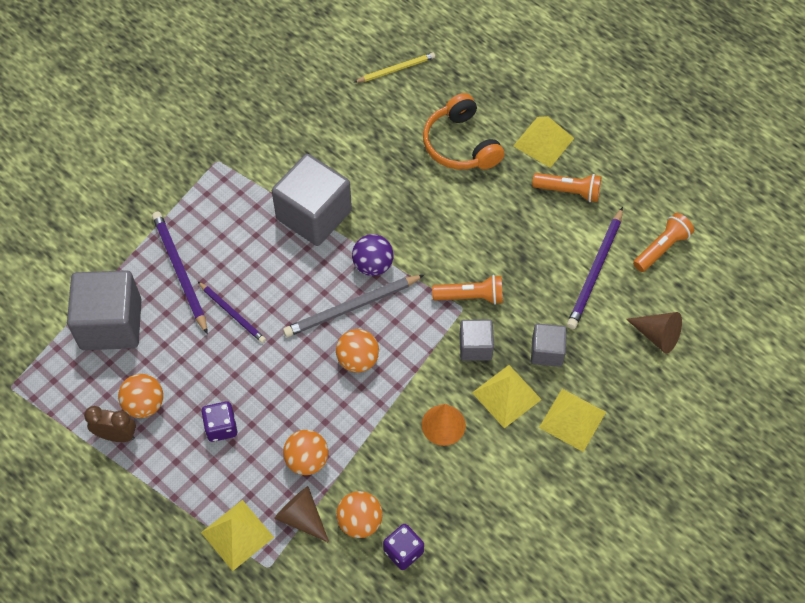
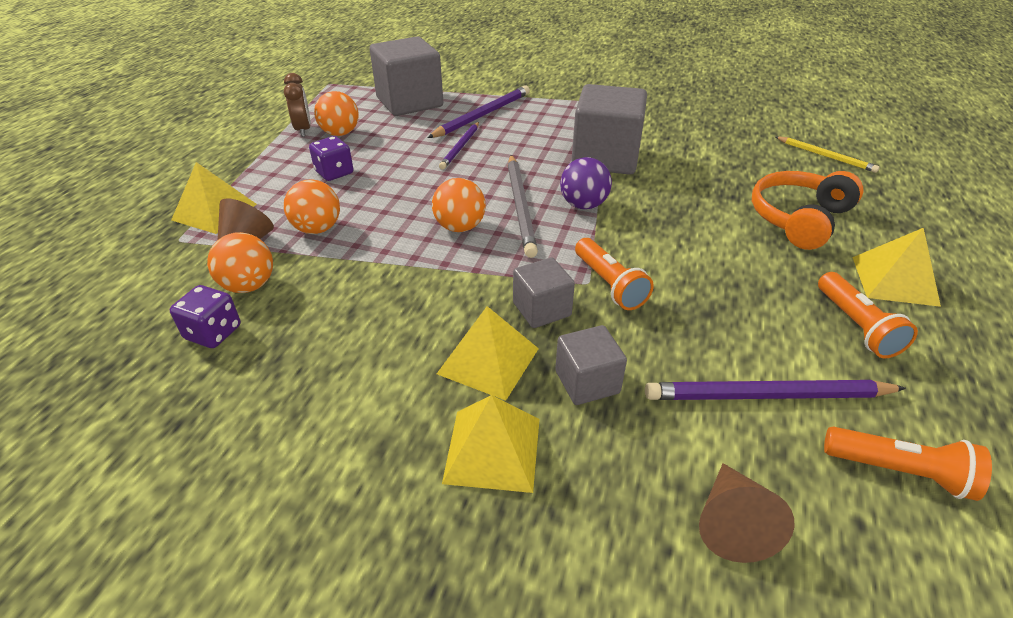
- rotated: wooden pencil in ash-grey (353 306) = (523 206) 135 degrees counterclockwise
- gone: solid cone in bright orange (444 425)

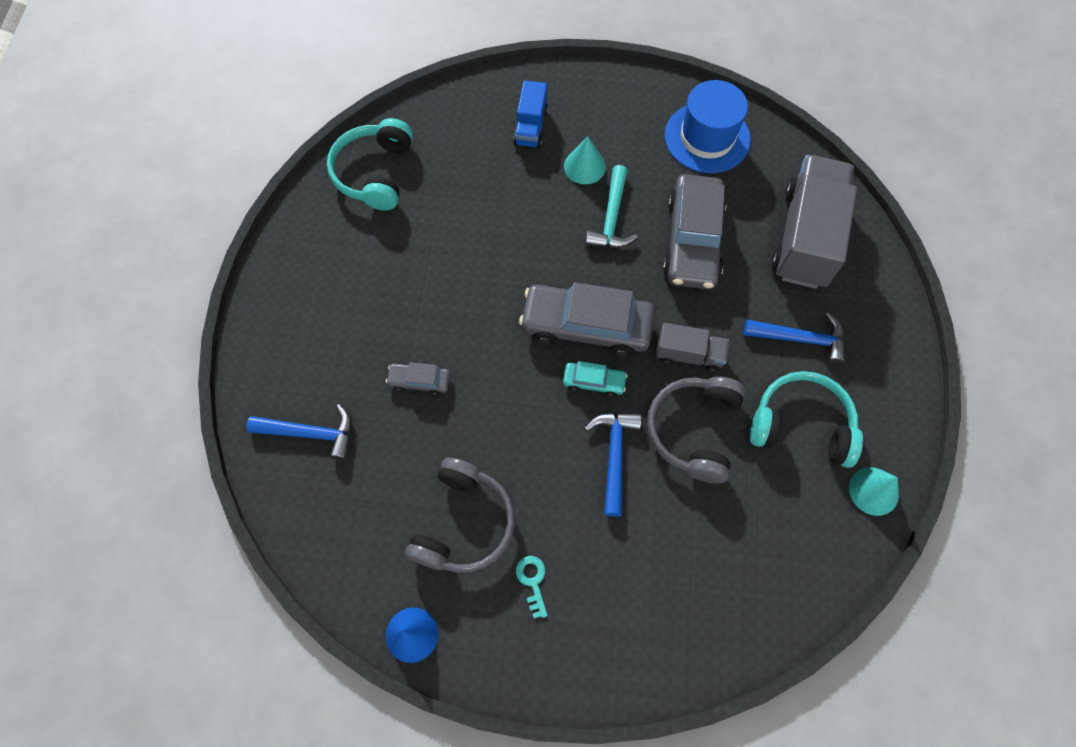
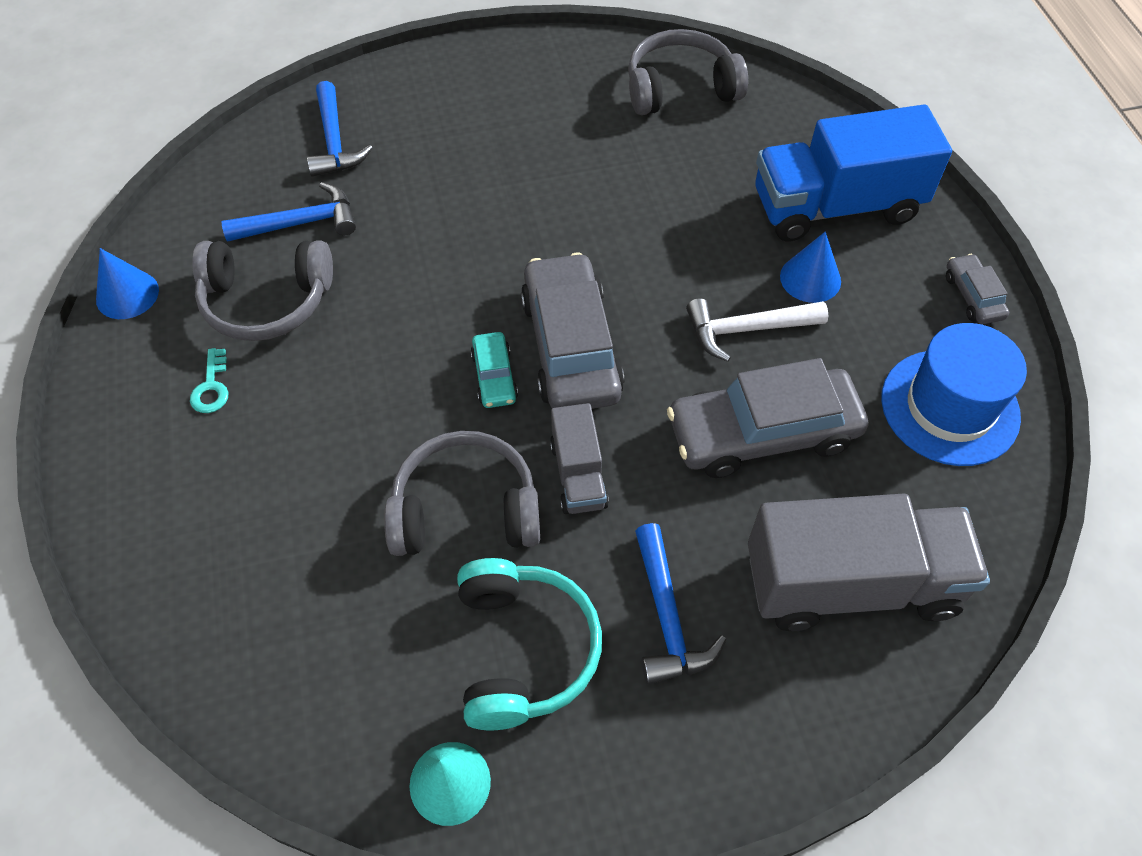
- rotated: latchkey in teal (532 587) = (209 380) 120 degrees clockwise
- shifted: hammer in blue (612 465) to (288 212)
- repainted: headset in teal (370 164) to headset in ash-grey (688 72)
- repainted: hammer in teal (611 206) to hammer in pure white (757 330)
- scaled: lorry in blue (530 114) = (853 173) x1.97
- repainted: solid cone in teal (585 160) to solid cone in blue (810 267)
- shifted: toy car in ash-grey (418 379) to (977 289)

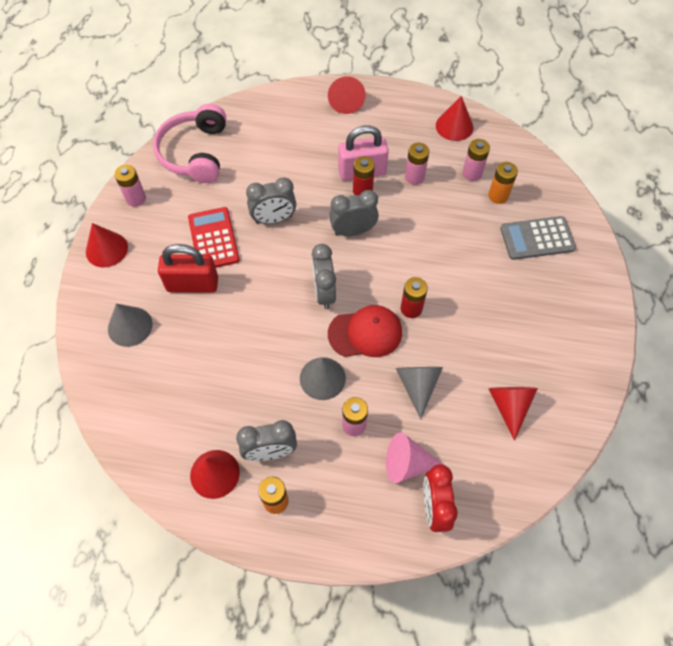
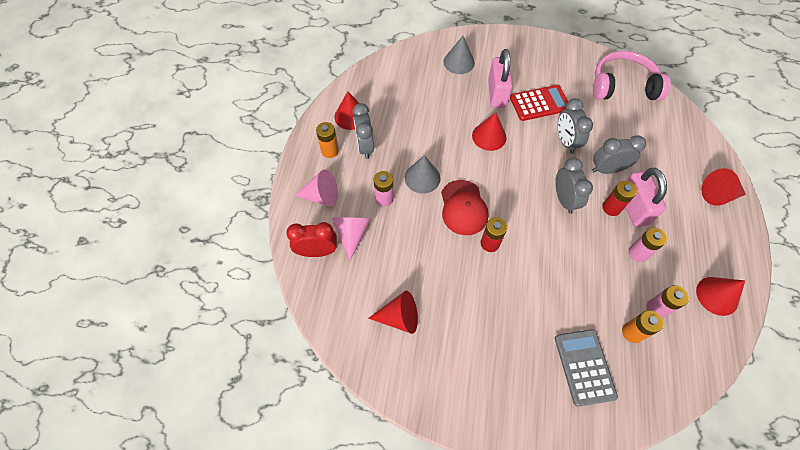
- new: solid cone in pink (316 188)
- shifted: solid cone in scarlet (107 245) to (489 131)
- repainted: small lock in scarlet (188 268) to small lock in pink (500 78)
- shifted: alarm clock in ash-grey (324 276) to (619 154)
- gone: AA battery in pink (130 186)
- gone: solid cone in ash-grey (419 393)

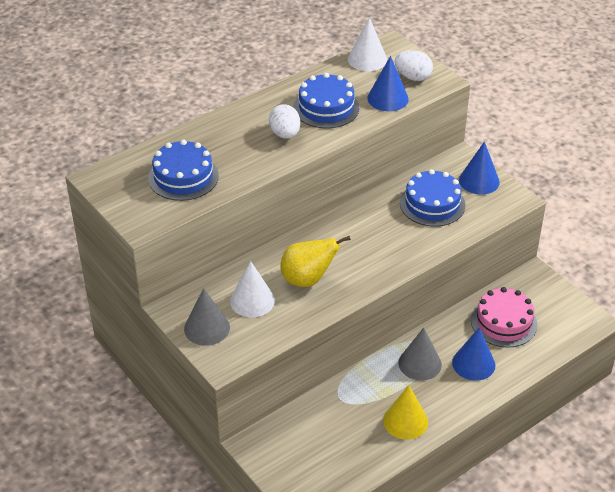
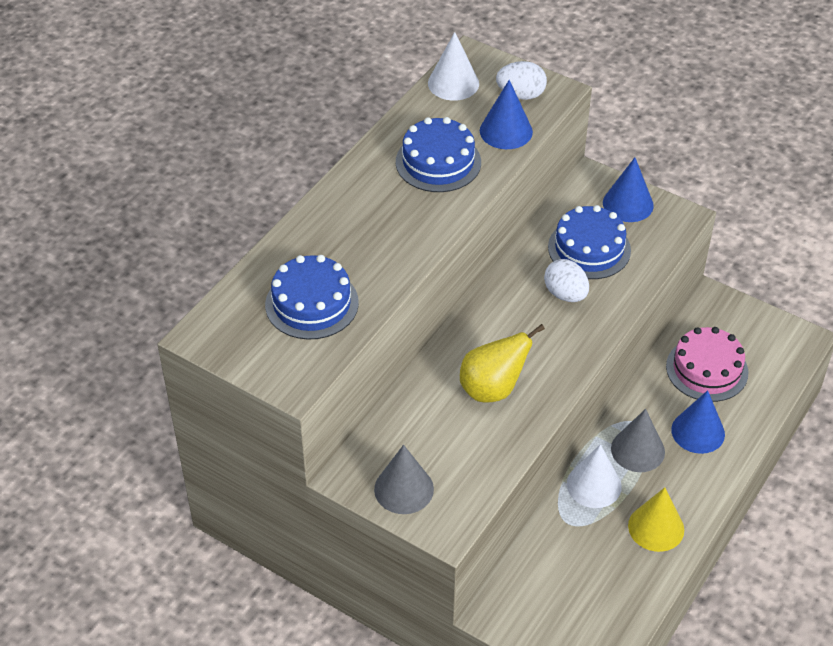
- shifted: egg in pure white (284 121) to (566 280)
- shifted: solid cone in pure white (252 289) to (594 476)

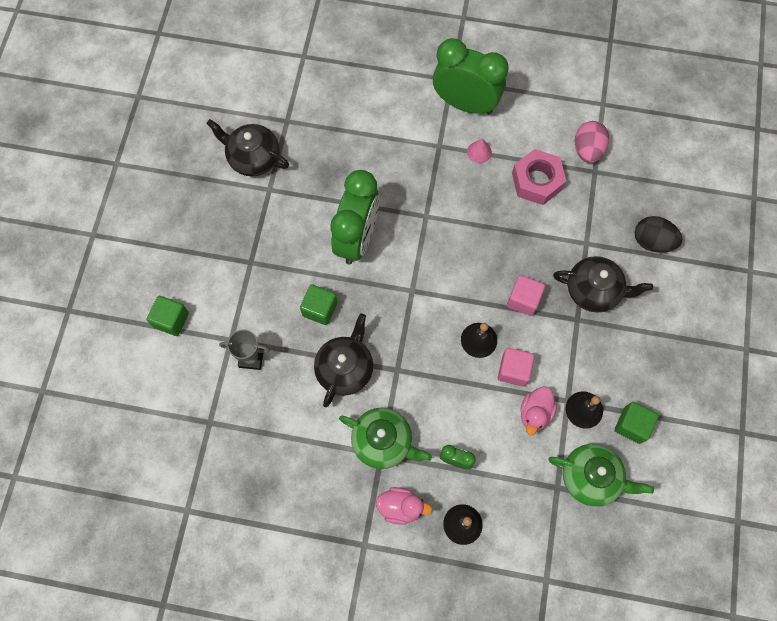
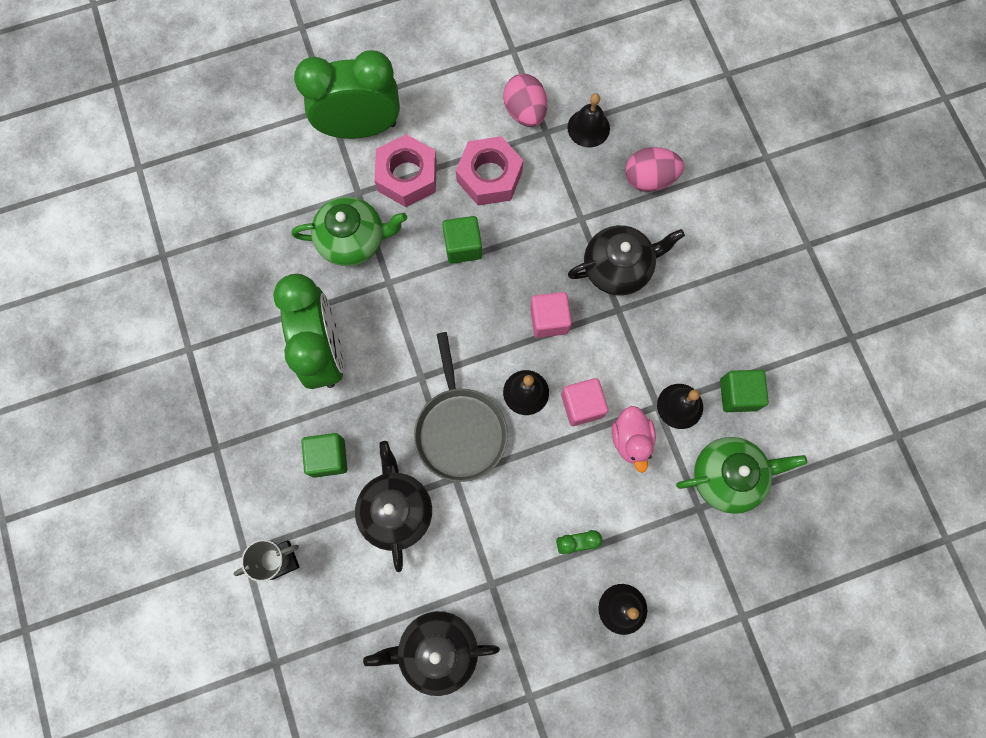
- shifted: teapot in leaf-green (385 438) to (349 231)
- shifted: teapot in jet-black (247 147) to (431 653)
- swapped: solid cone in pink (479 151) to hex nut in pink (405 170)
- new: frying pan in ash-grey (461 407)
- shifted: cube in leaf-green (168 316) to (462 240)
- new: hand bell in jet-black (588 120)
- repainted: egg in jet-black (659 234) to egg in pink (654 169)
- gone: toy duck in pink (404 506)

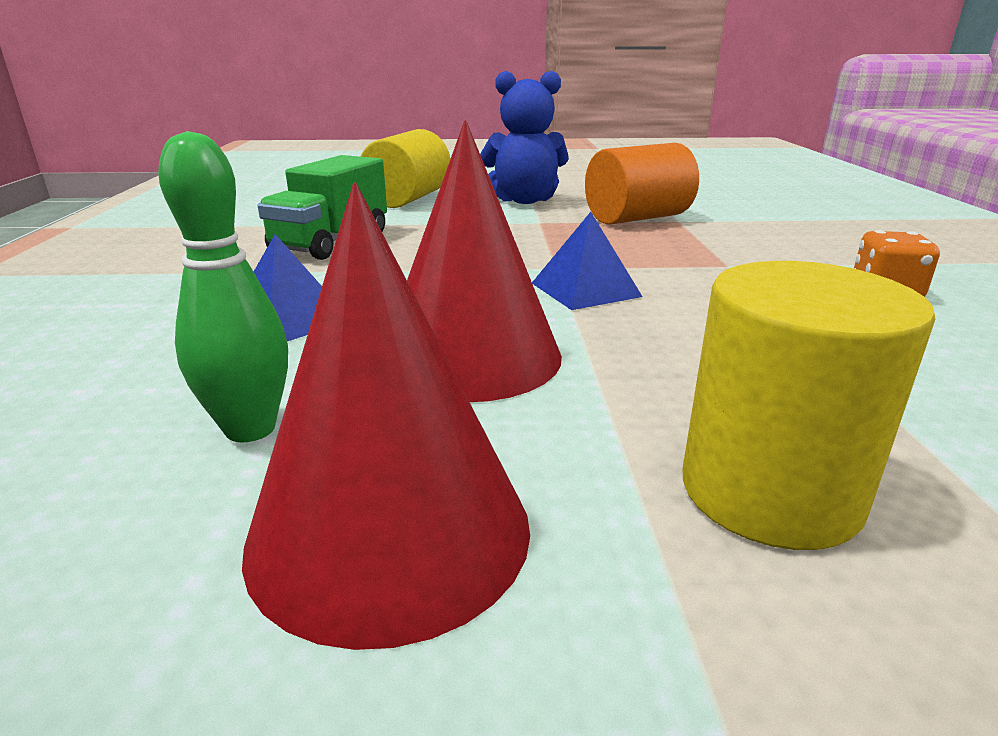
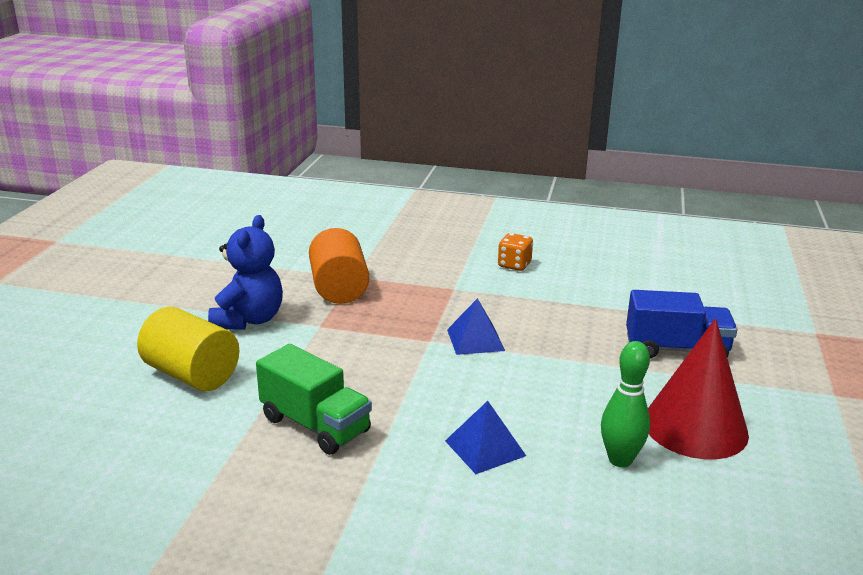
- swapped: cylinder shape in golden (809 405) to lorry in blue (681 324)
- gone: solid cone in scarlet (484 261)

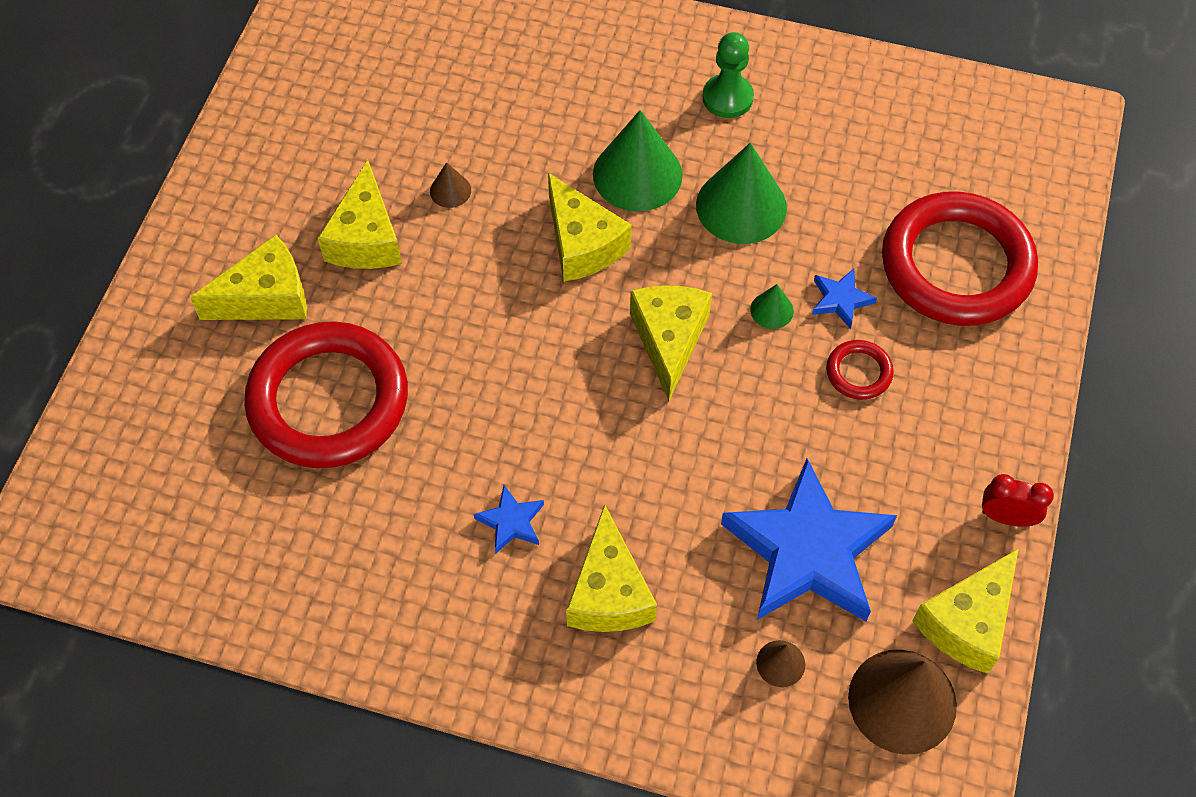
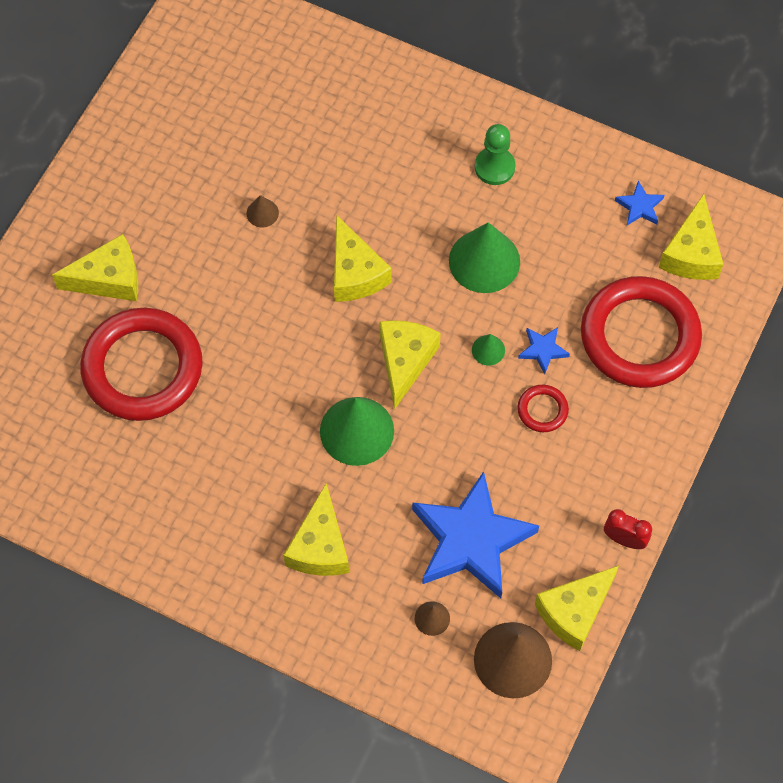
- shifted: solid cone in leaf-green (638 161) to (357 431)
- shifted: star in blue (509 519) to (640 202)
- shifted: piece of cheese in golden (360 214) to (691 237)

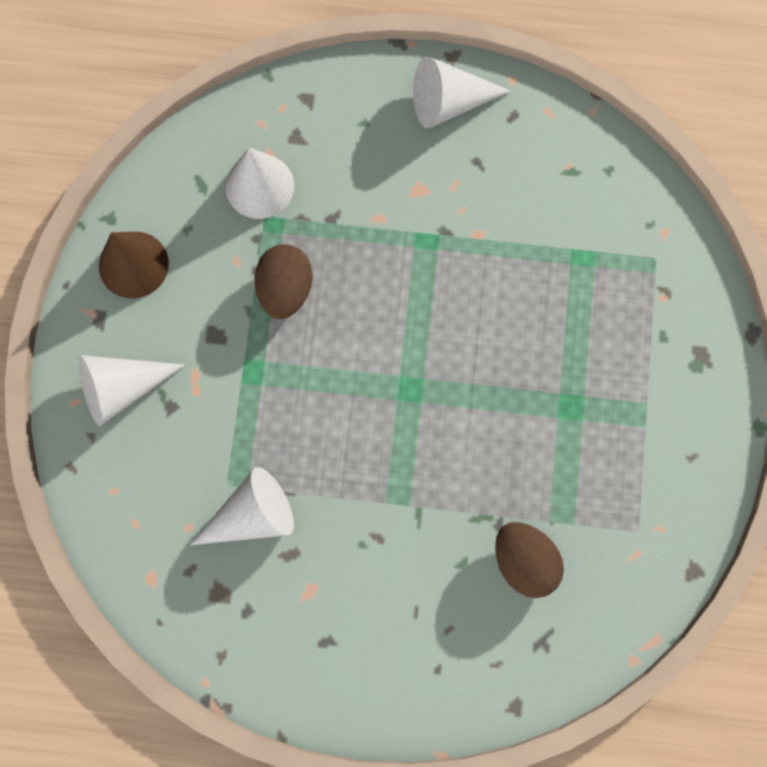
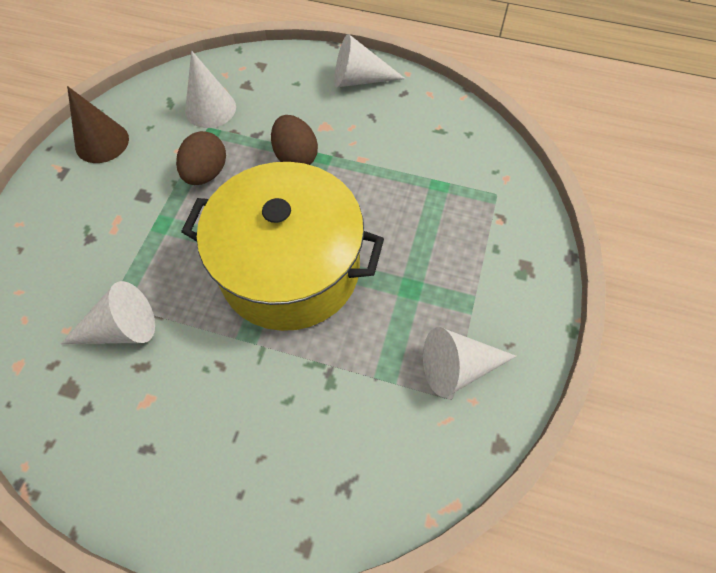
- new: cooking pot in golden (282 246)
- shifted: egg in brown (529 560) to (294 140)
- shifted: solid cone in pure white (131 390) to (469 362)

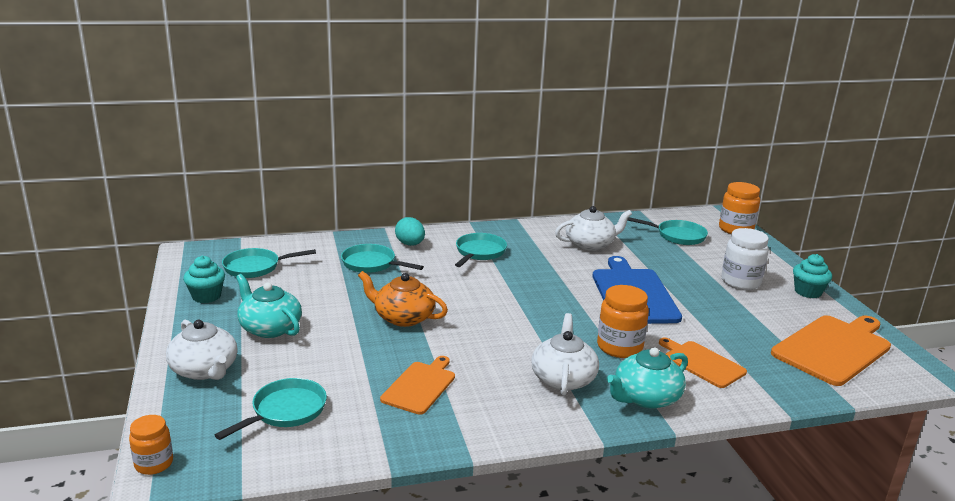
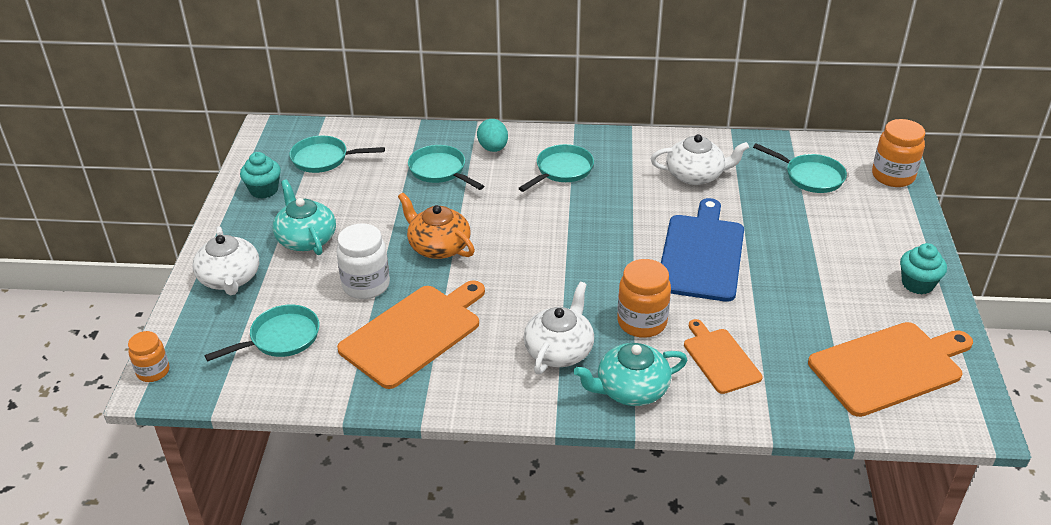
- shifted: jar in pure white (745 259) to (363 261)
- scaled: cutting board in bright orange (417 385) = (411 335) x1.69

